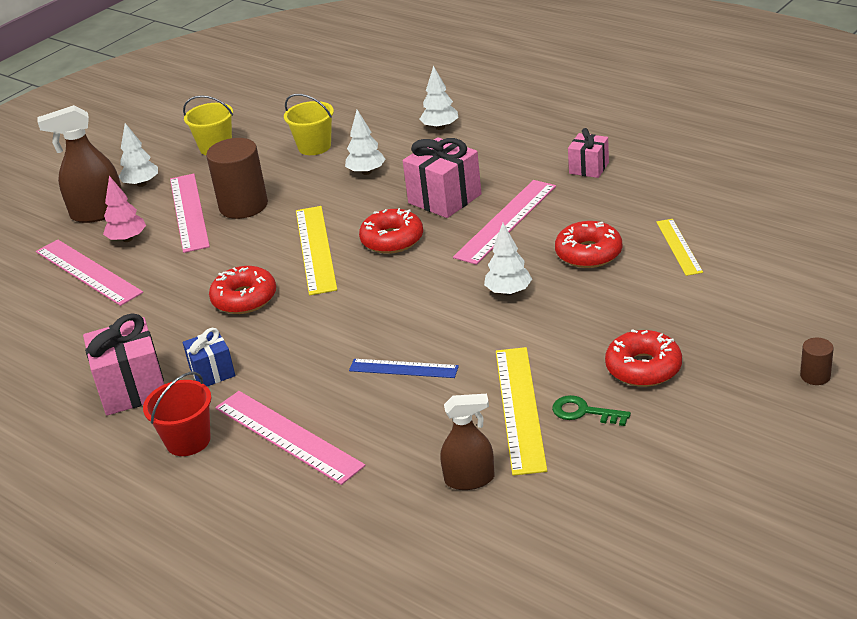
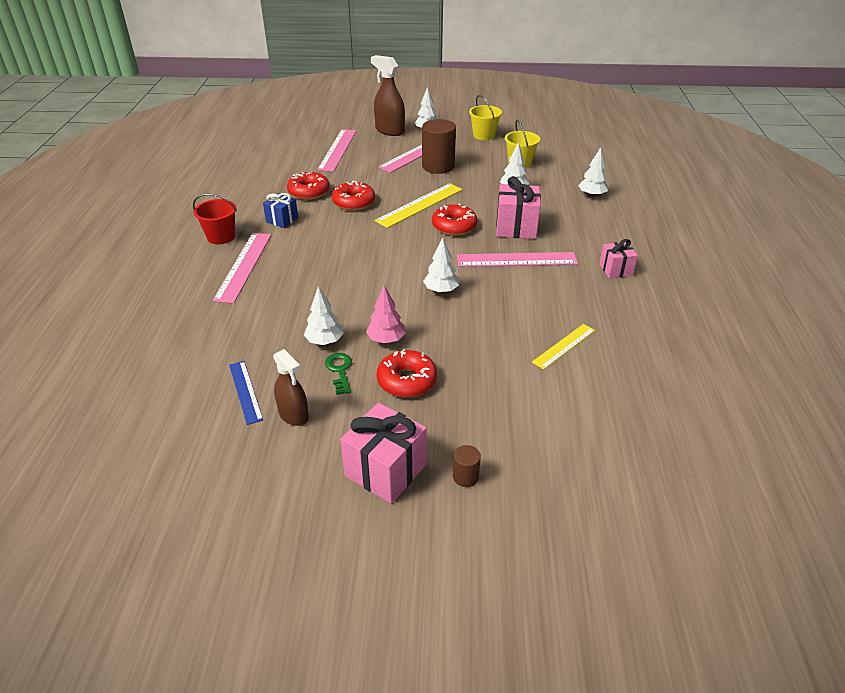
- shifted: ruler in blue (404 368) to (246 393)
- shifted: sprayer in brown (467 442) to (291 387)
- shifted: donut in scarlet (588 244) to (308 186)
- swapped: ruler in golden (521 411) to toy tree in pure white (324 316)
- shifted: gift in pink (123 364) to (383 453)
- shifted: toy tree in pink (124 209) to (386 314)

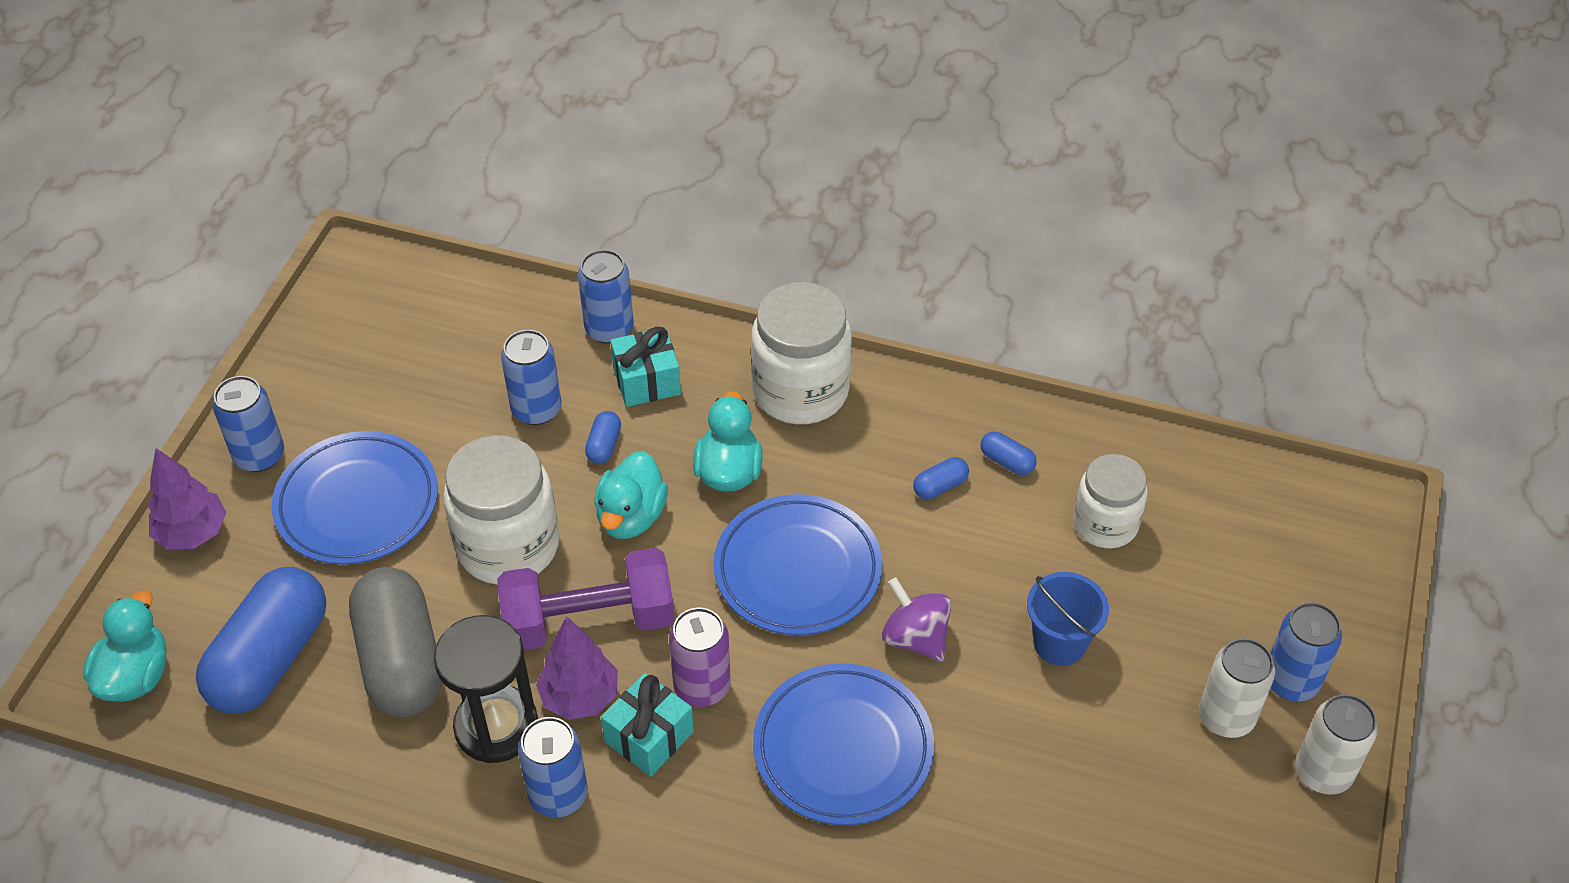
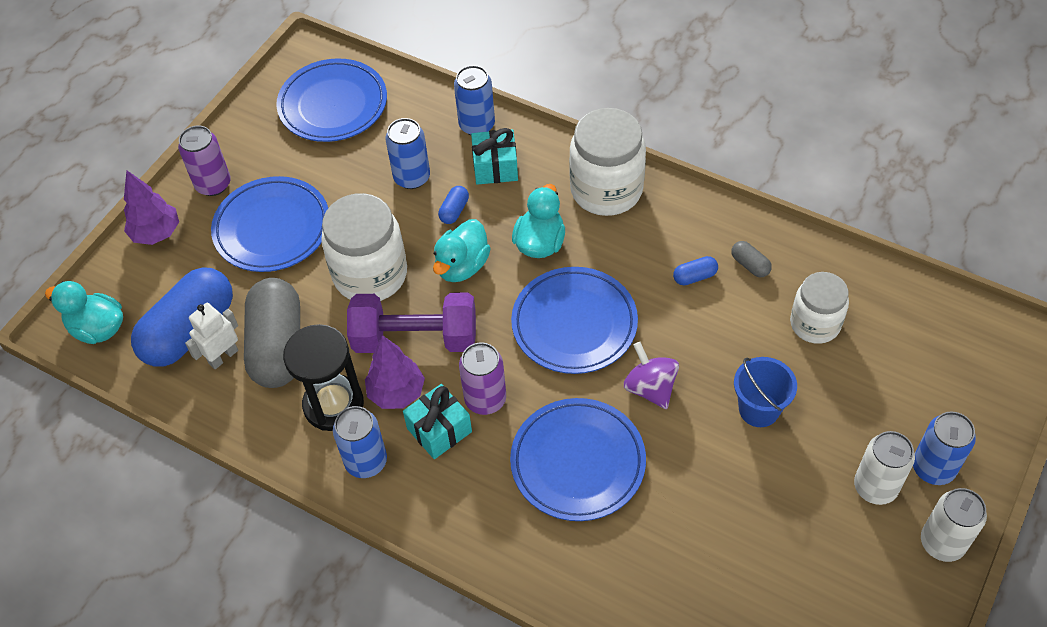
- rotated: toy duck in teal (125 646) = (84 312) 90 degrees counterclockwise
- repainted: tin in blue (248 424) to tin in violet (204 160)
- new: toy robot in pure white (211 336)
- new: dinner plate in blue (331 100)
- repainted: pill shape in blue (1008 453) to pill shape in ash-grey (751 259)

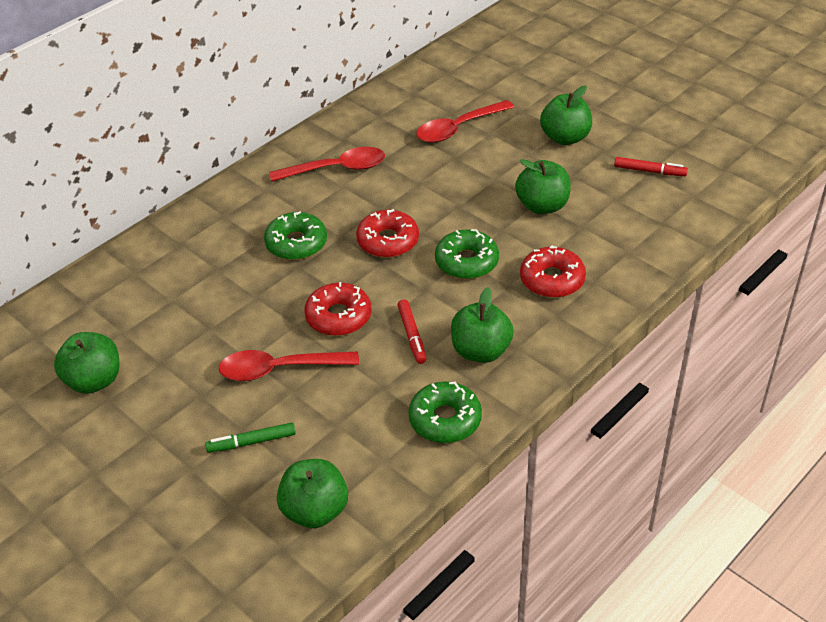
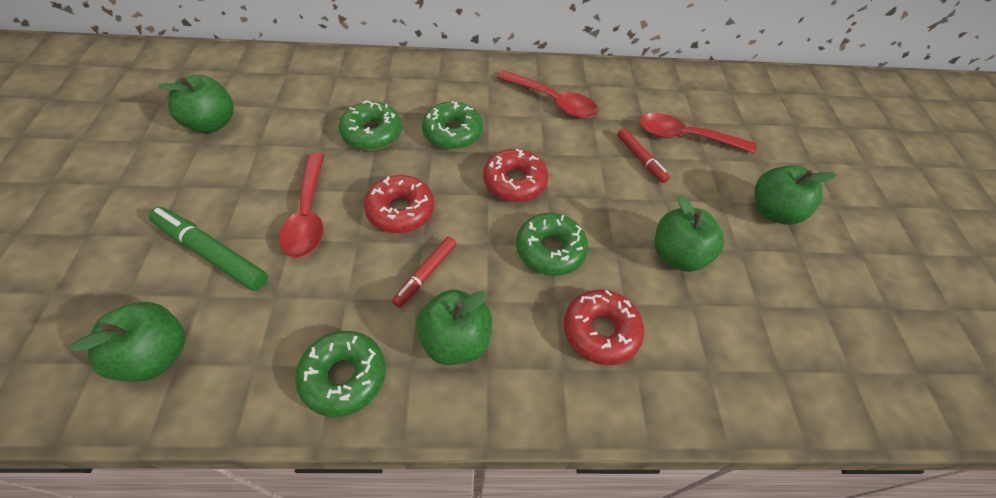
- scaled: felt pen in leaf-green (250 437) = (208 249) x1.63
- rotated: tablespoon in scarlet (289 365) = (301 205) 135 degrees counterclockwise
- new: donut in leaf-green (370 125)
- shifted: felt pen in scarlet (651 166) to (643 155)

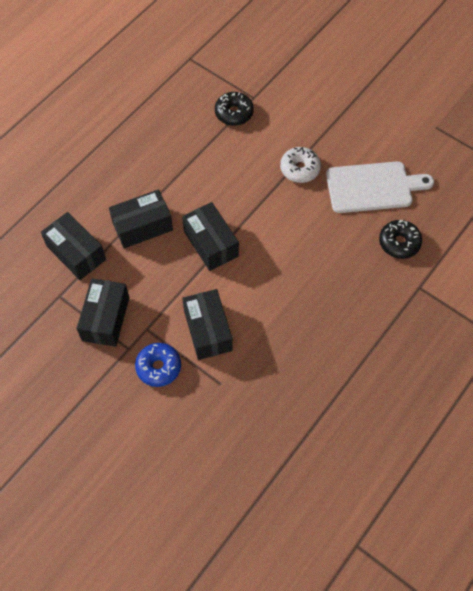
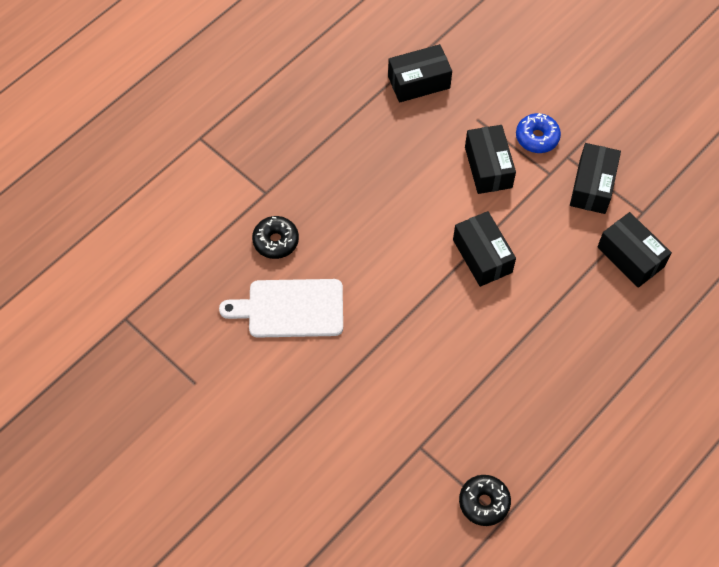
- shifted: box in jet-black (141 218) to (420 73)
- shifted: donut in jet-black (234 109) to (485 500)
- gone: donut in pure white (300 165)

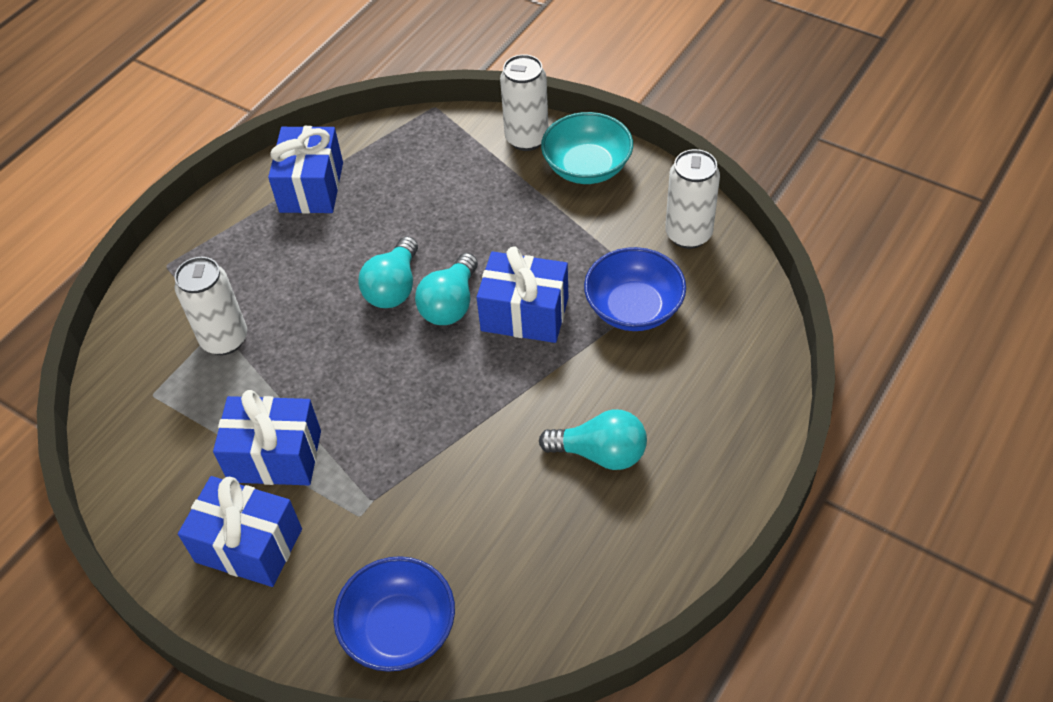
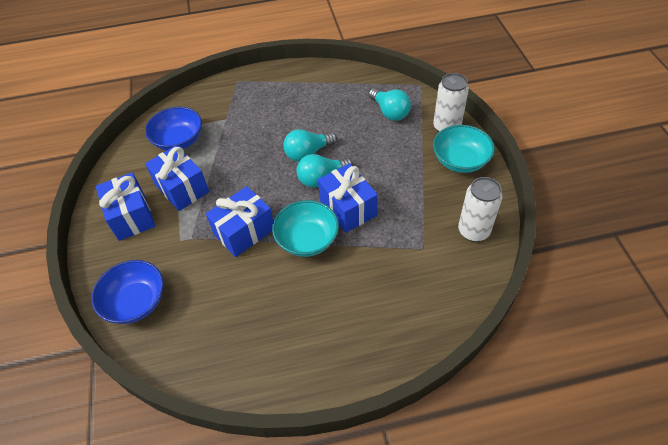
- shifted: bowl in blue (635 289) to (173 129)
- shifted: gift in blue (305 170) to (240 221)
- new: bowl in teal (305 228)
- shifted: bulb in teal (593 440) to (390 104)
- gone: tin in pure white (210 306)

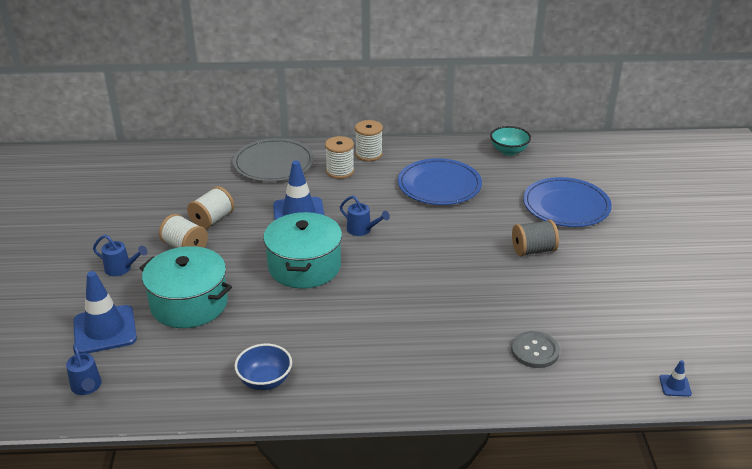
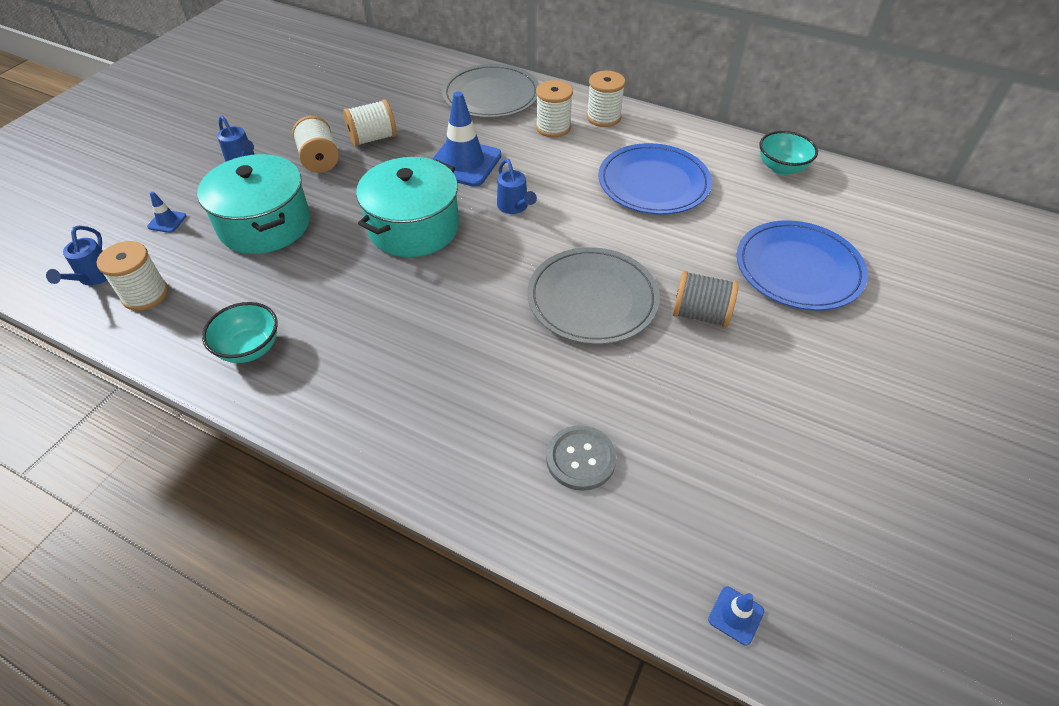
- new: bobbin in pure white (132 276)
- scaled: road cone in blue (105 312) = (166 212) x0.44
- repainted: bowl in blue (263 367) to bowl in teal (240 332)
- new: dinner plate in ash-grey (593 296)

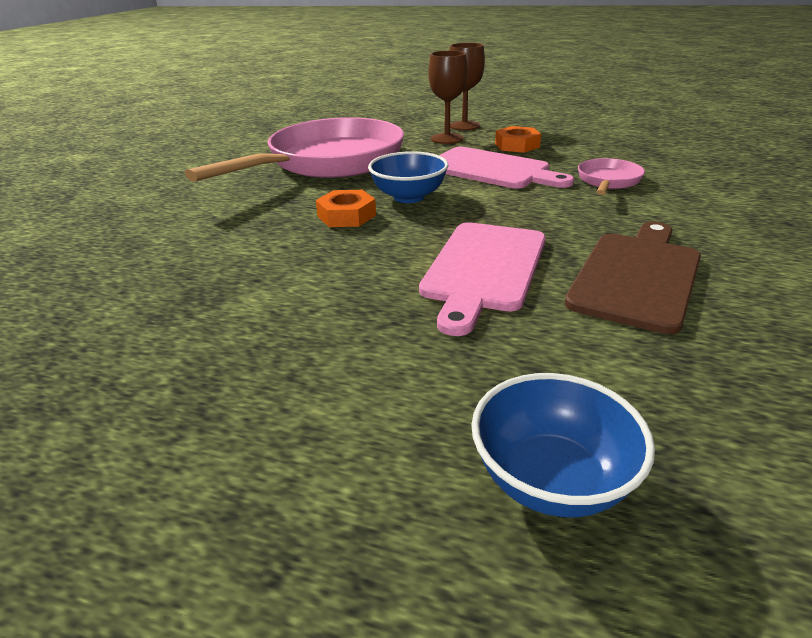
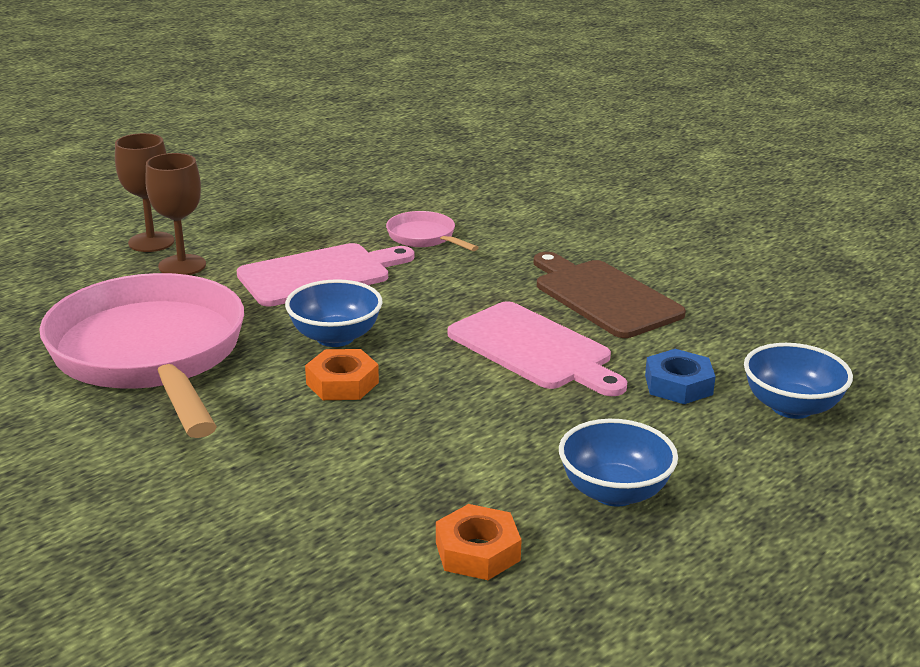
- shifted: hex nut in bright orange (518 139) to (479 542)
- new: bowl in blue (618 463)
- new: hex nut in blue (680 376)

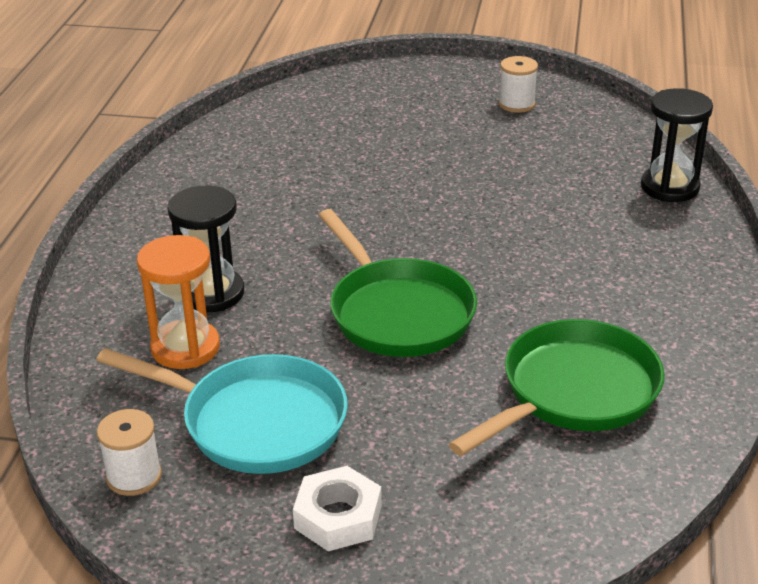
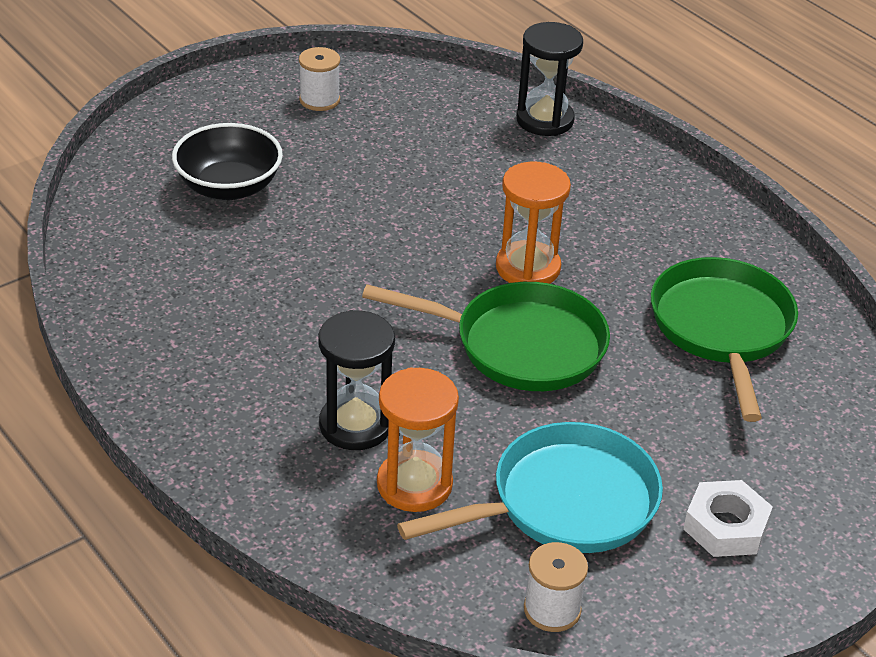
- new: bowl in jet-black (227 161)
- new: hourglass in bright orange (533 223)

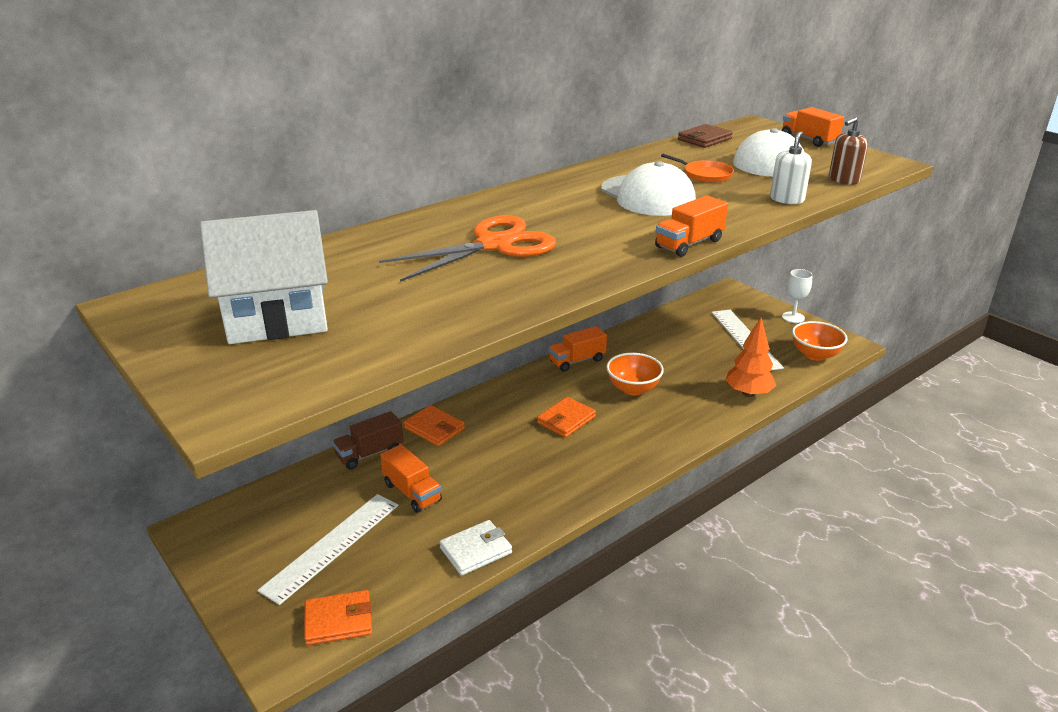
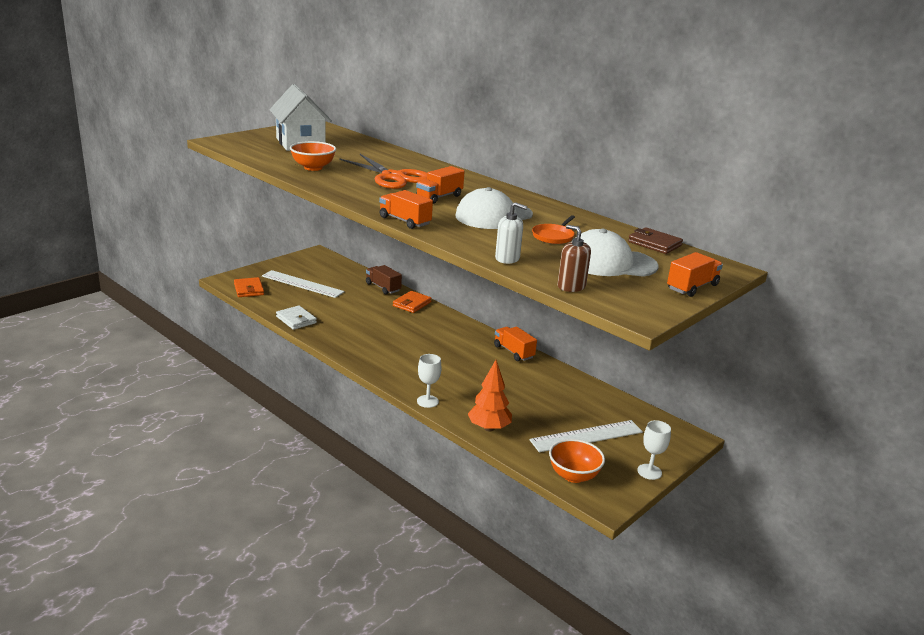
- shifted: bowl in bright orange (635 374) to (313 156)
- shifted: lorry in bright orange (411 478) to (440 185)
- new: chalice in pure white (429 381)
- gone: wallet in bright orange (566 417)

